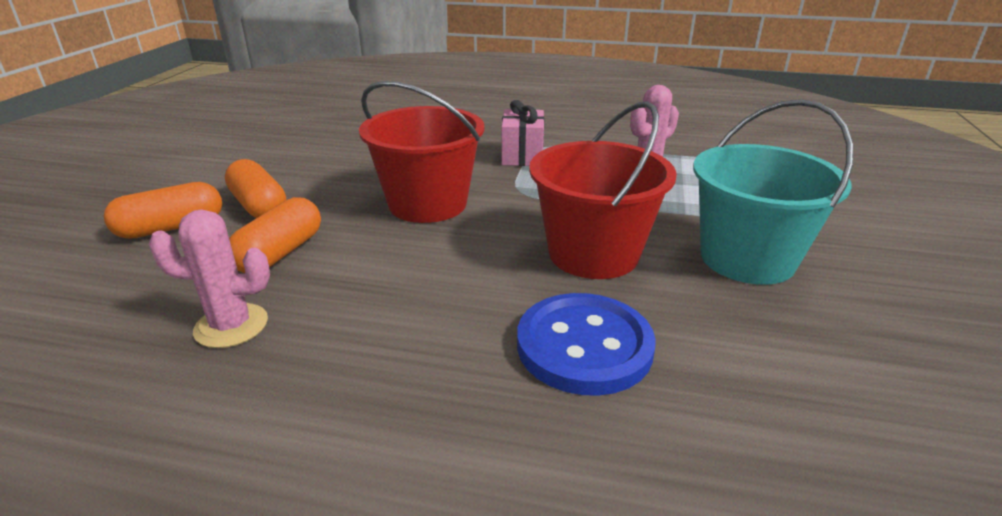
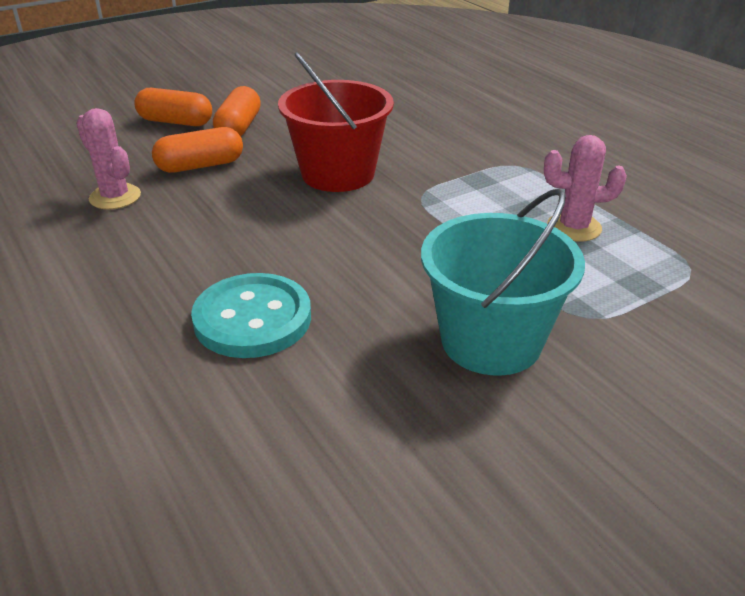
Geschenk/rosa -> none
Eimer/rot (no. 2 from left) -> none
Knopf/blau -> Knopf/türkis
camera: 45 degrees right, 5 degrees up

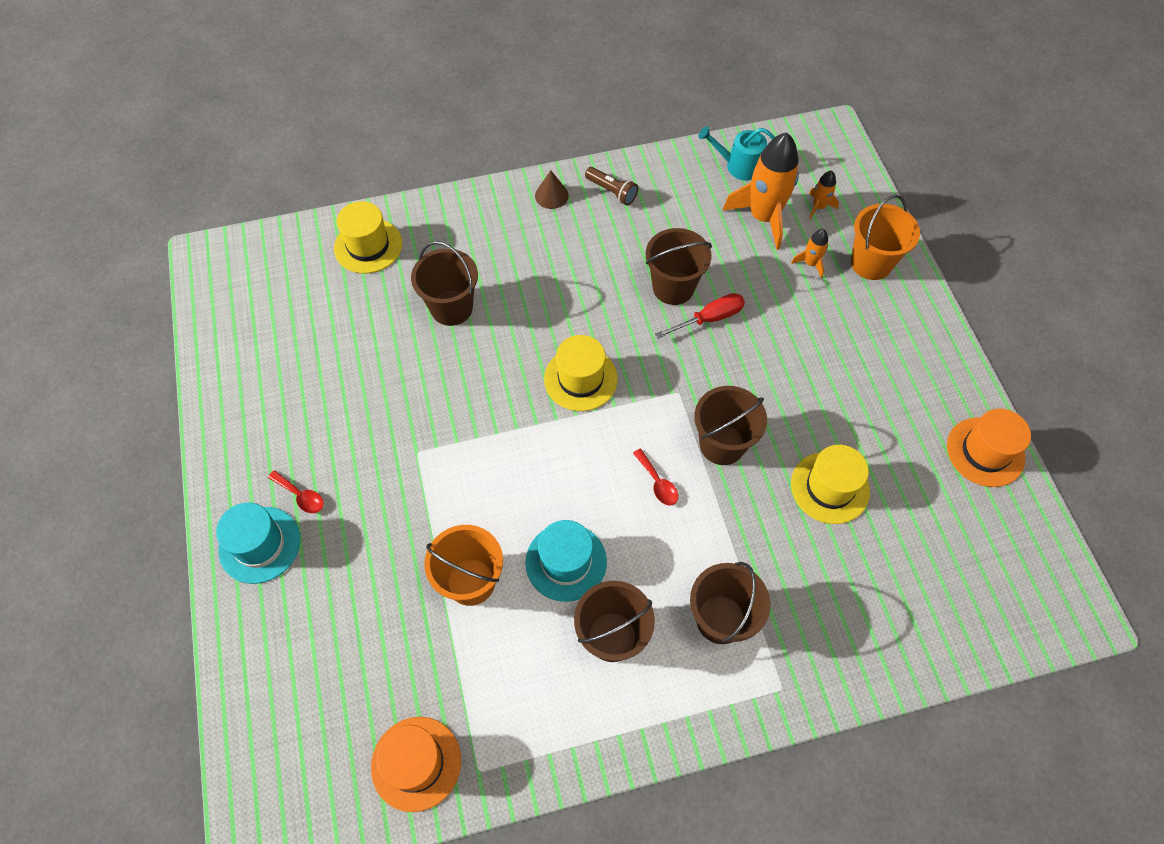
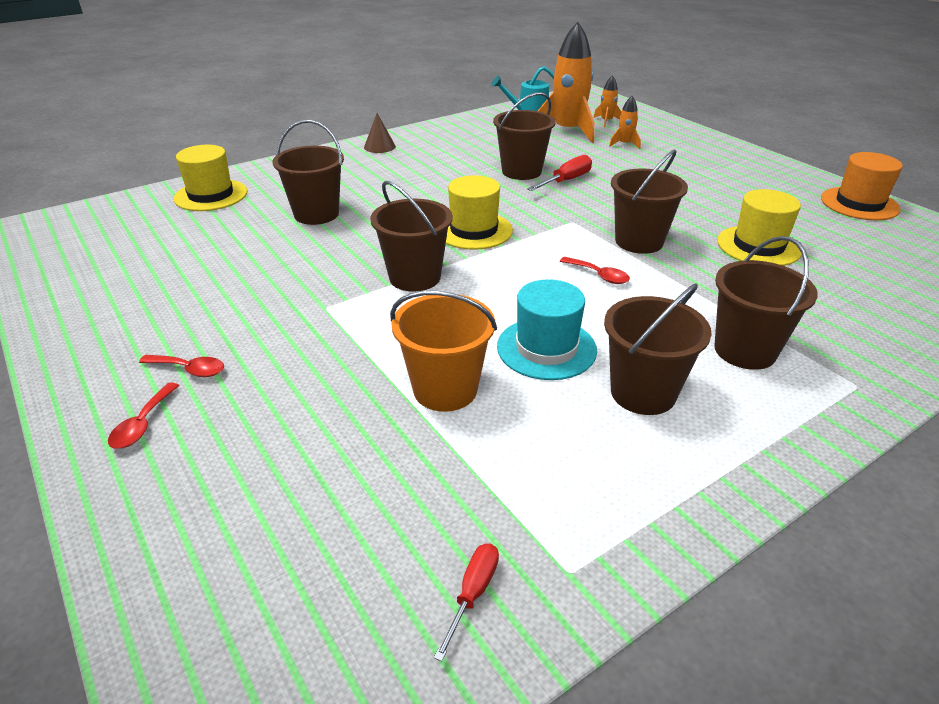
Taschenlampe/braun -> none
Eimer/orange (no. 2 from left) -> none
Hut/türkis (no. 1 from left) -> Löffel/rot (no. 1 from left)
Hut/orange (no. 1 from left) -> Schraubenzieher/rot (no. 1 from left)
none -> Eimer/braun (no. 2 from left)
camera: 20 degrees left, 25 degrees down

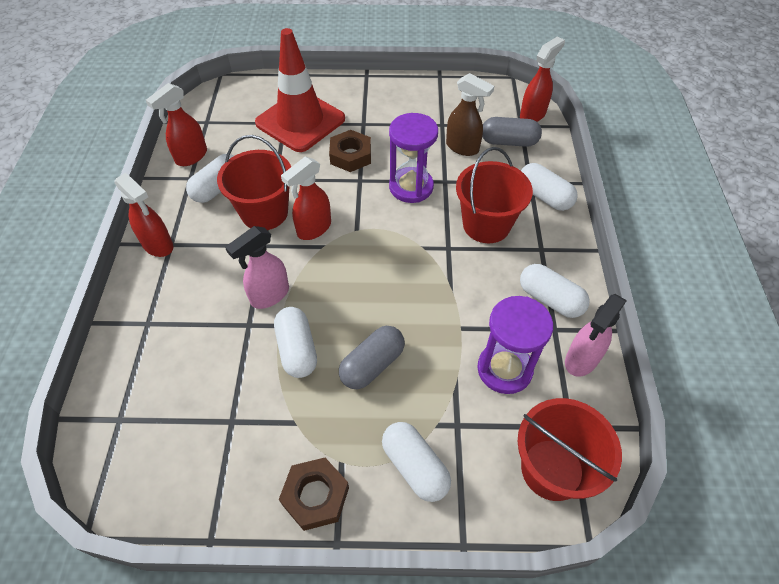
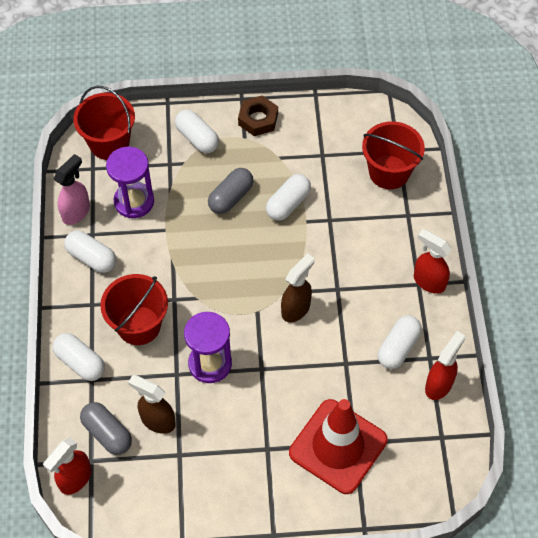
Kapsel/grau (no. 2 from left in the first image) -> Kapsel/grau (no. 1 from left), 45 degrees clockwise
Sechskantmutter/braun (no. 2 from left) -> none
Eimer/rot (no. 1 from left in the first image) -> Eimer/rot (no. 3 from left), shifted
Sprühflasche/rot (no. 3 from left) -> Sprühflasche/braun (no. 2 from left)
Sprühflasche/rosa (no. 1 from left) -> none
Kapsel/weiß (no. 2 from left in the first image) -> Kapsel/weiß (no. 4 from left), 60 degrees clockwise
camera: 175 degrees right, 5 degrees up

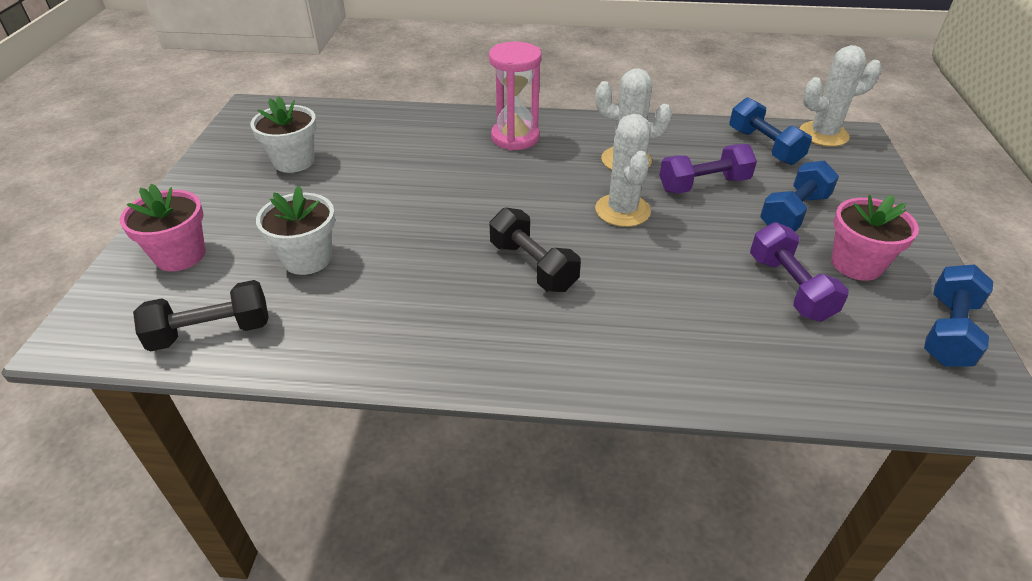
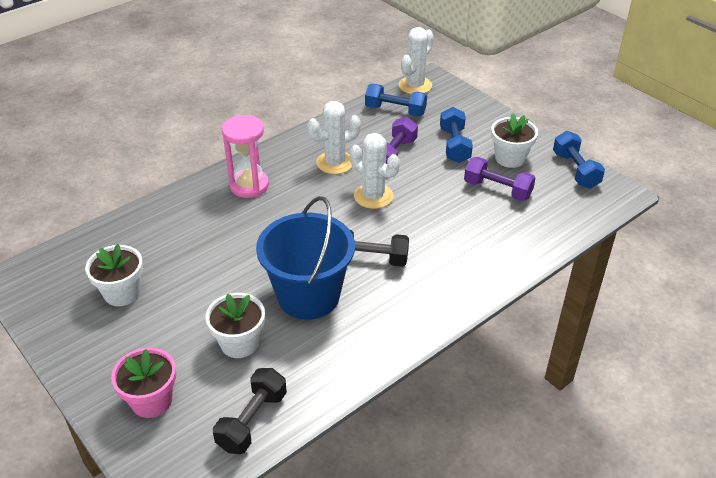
Blumentopf/rosa (no. 2 from left) -> Blumentopf/weiß (no. 3 from left)
none -> Eimer/blau
camera: 45 degrees left, 0 degrees up

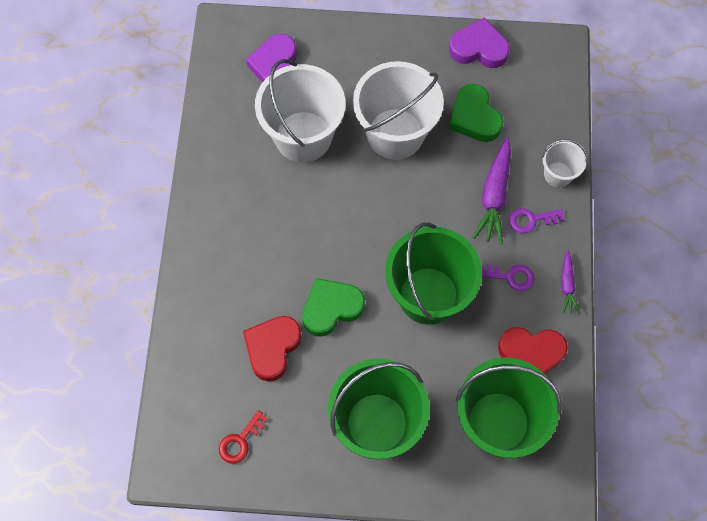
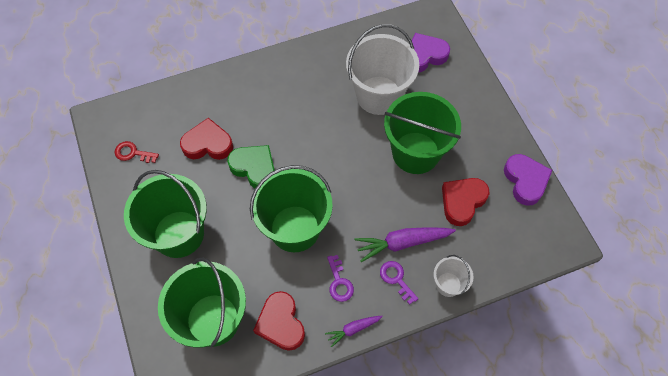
Eimer/weiß (no. 2 from left) -> Eimer/grün (no. 4 from left)
Herz/grün (no. 2 from left) -> Herz/rot (no. 3 from left)
camera: 65 degrees right, 5 degrees down

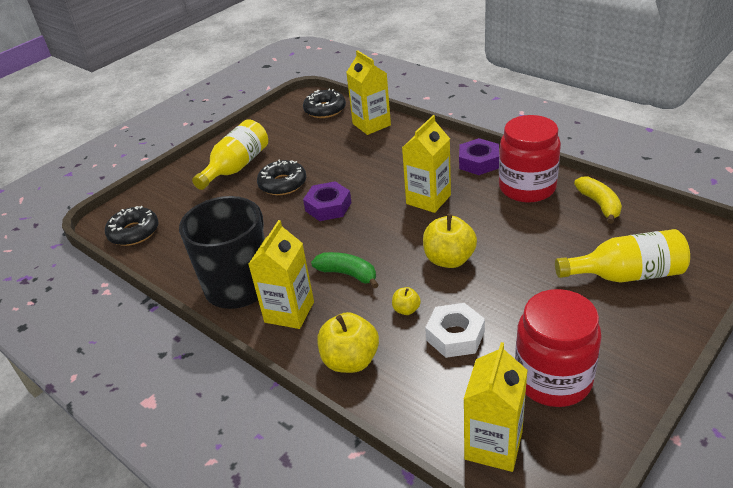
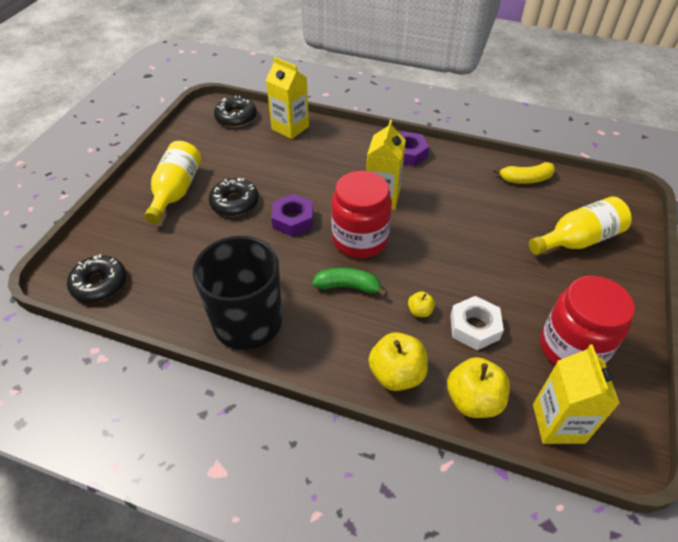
Einmachglas/rot (no. 1 from left), shifted
Banane/gelb, 120 degrees clockwise
Apfel/gelb (no. 3 from left), shifted
Getränkekarton/gelb (no. 1 from left) -> none
camera: 25 degrees left, 10 degrees up

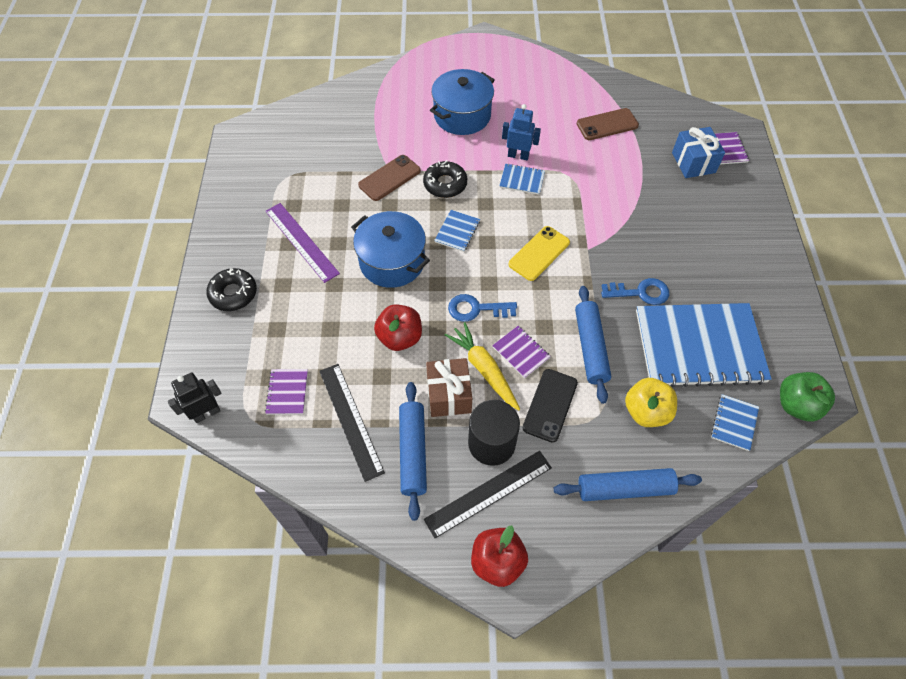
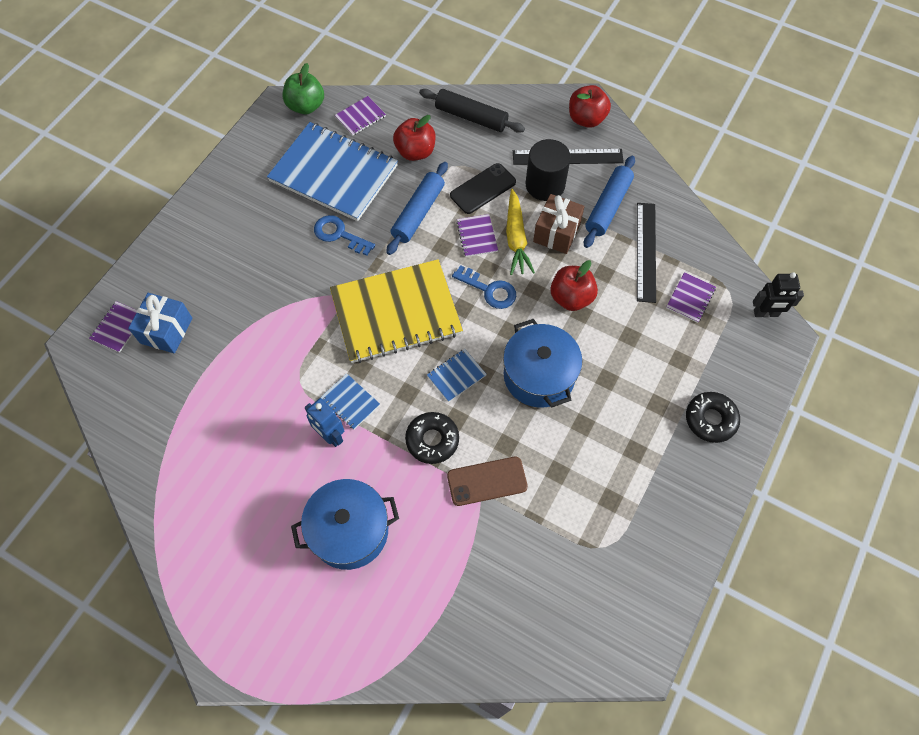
Handy/braun (no. 2 from left) -> none
Lineal/lila -> none
Handy/gelb -> Notizbuch/gelb
Apfel/gelb -> Apfel/rot (no. 1 from left)
Notizbuch/blau (no. 4 from left) -> Notizbuch/lila (no. 2 from left)
Nudelholz/blau (no. 3 from left) -> Nudelholz/schwarz
camera: 150 degrees left, 5 degrees up

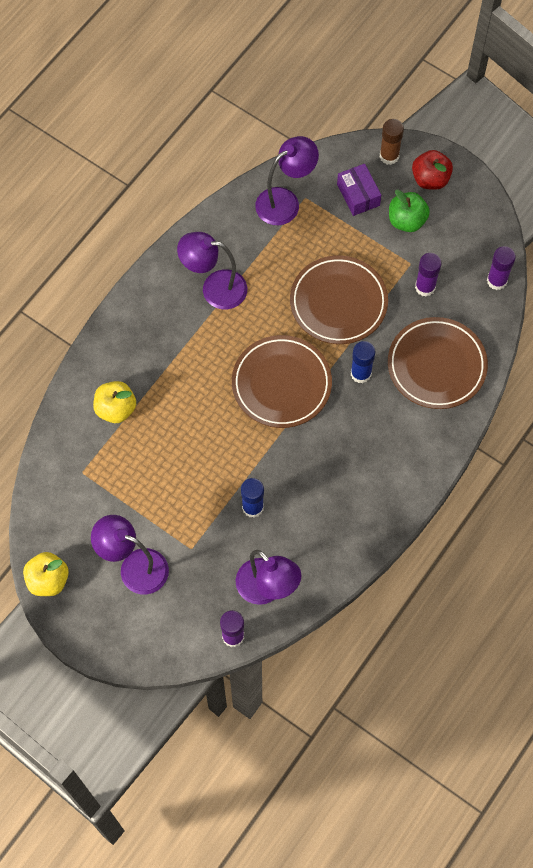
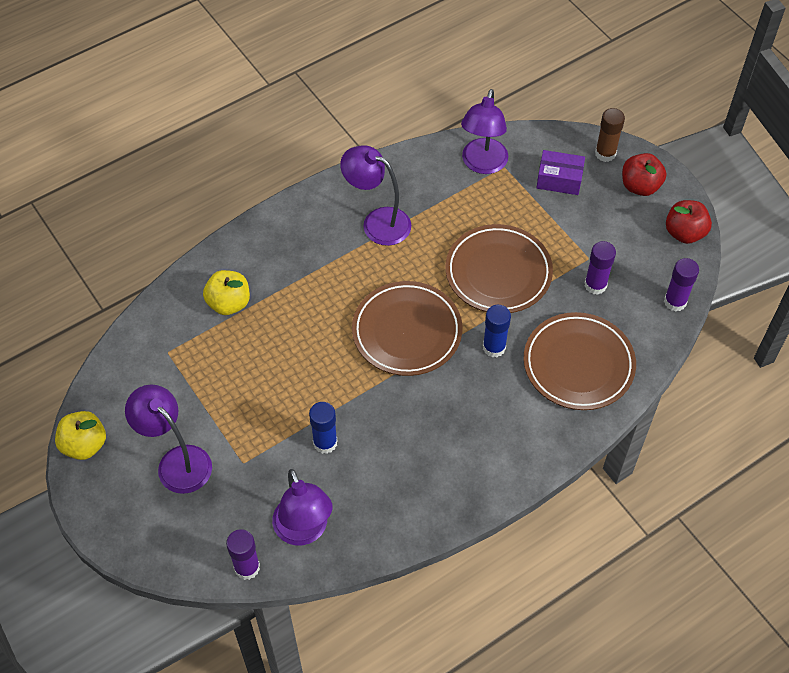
Lampe/lila (no. 4 from left), 120 degrees clockwise
Schachtel/lila, 75 degrees counterclockwise
Apfel/grün -> none
none -> Apfel/rot (no. 2 from left)
camera: 20 degrees right, 10 degrees down

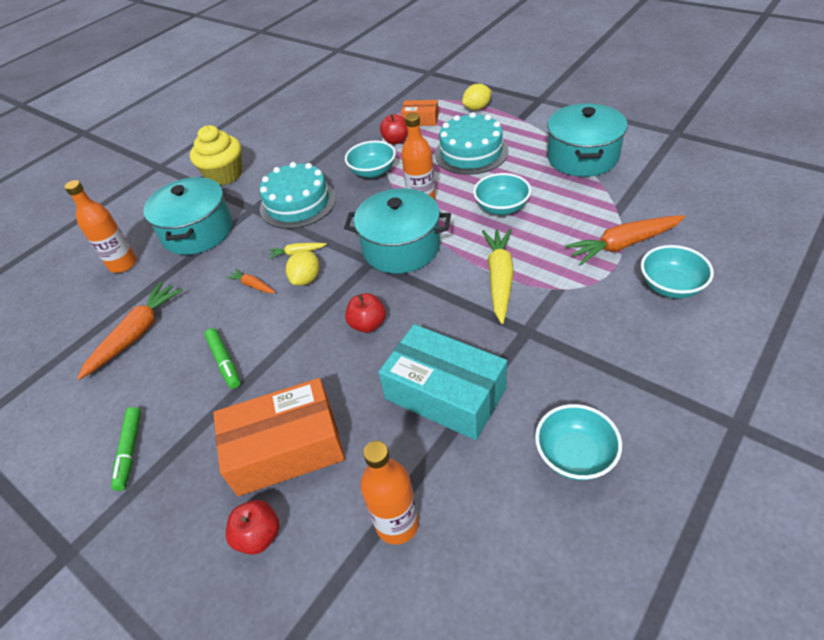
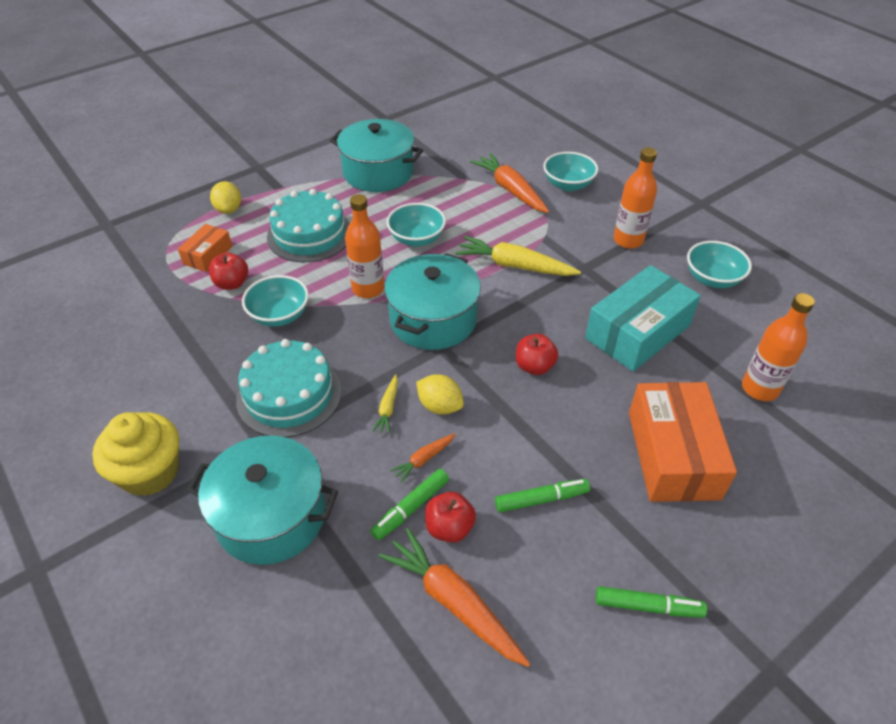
Flasche/orange (no. 1 from left in the first image) -> Flasche/orange (no. 2 from left), shifted
Karotte/orange (no. 3 from left), 150 degrees clockwise
Apfel/rot (no. 1 from left in the first image) -> Apfel/rot (no. 2 from left), shifted
none -> Filzstift/grün (no. 1 from left)
camera: 80 degrees left, 0 degrees up

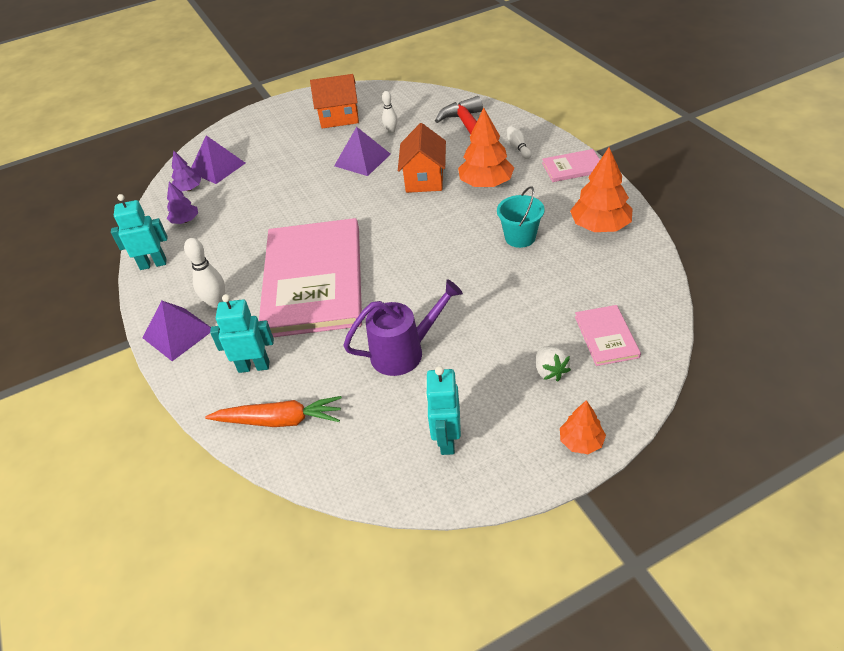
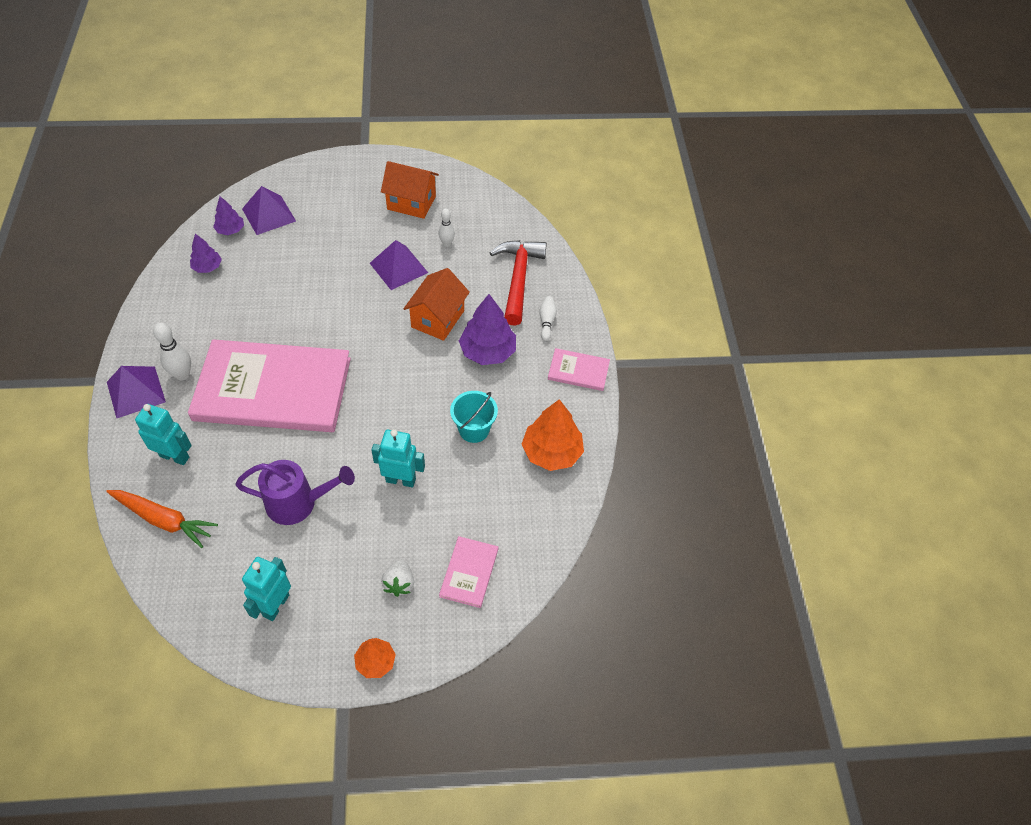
Baum/orange (no. 1 from left) -> Baum/lila (no. 3 from left)
Roboter/türkis (no. 1 from left in the first image) -> Roboter/türkis (no. 3 from left), shifted
Buch/rosa (no. 1 from left), 75 degrees clockwise
camera: 15 degrees right, 10 degrees up

